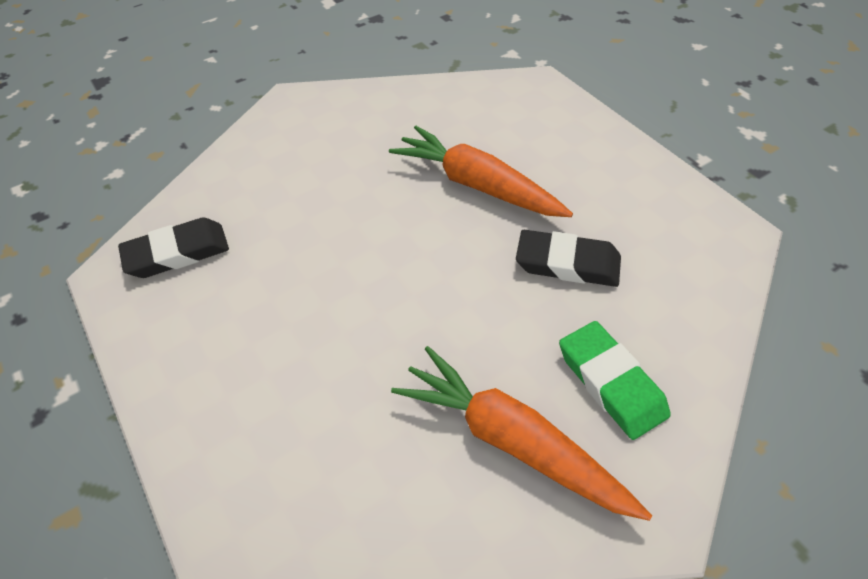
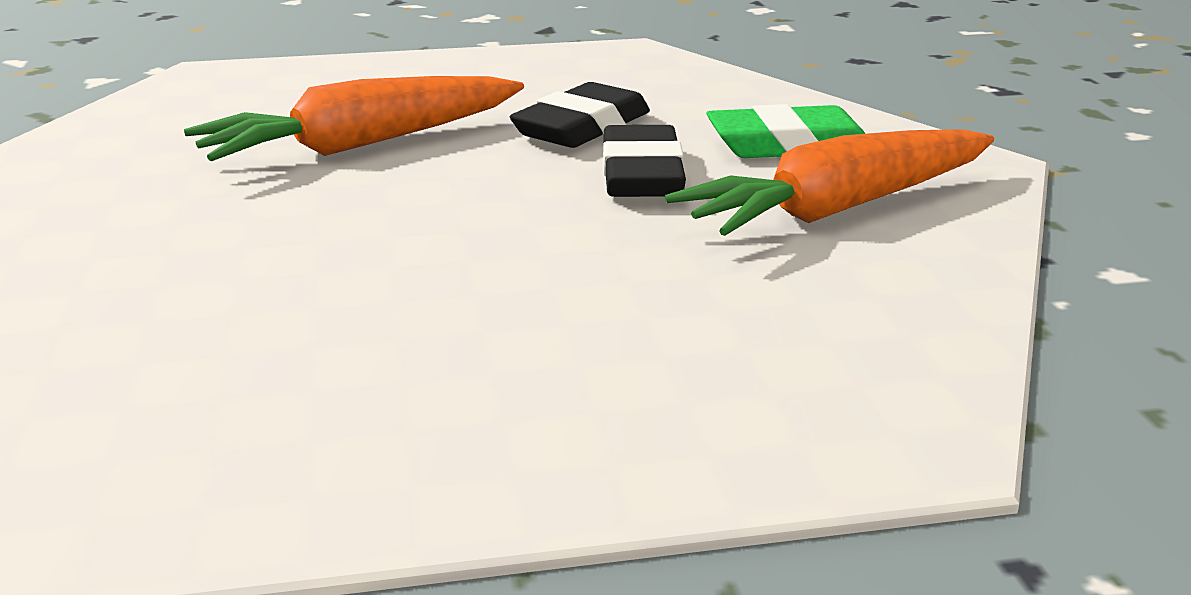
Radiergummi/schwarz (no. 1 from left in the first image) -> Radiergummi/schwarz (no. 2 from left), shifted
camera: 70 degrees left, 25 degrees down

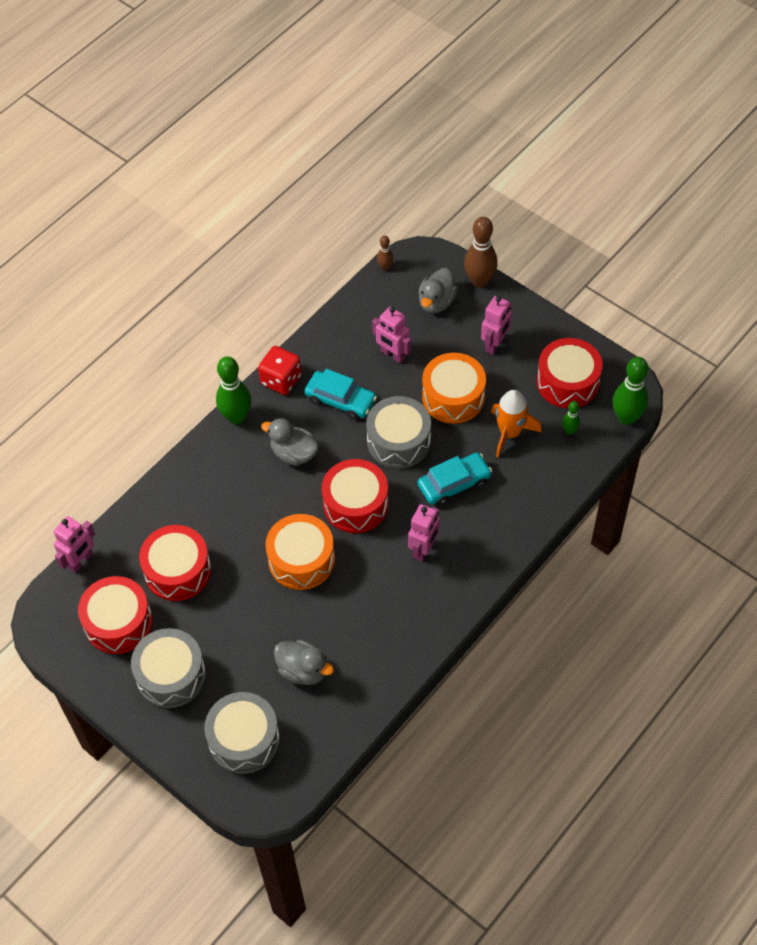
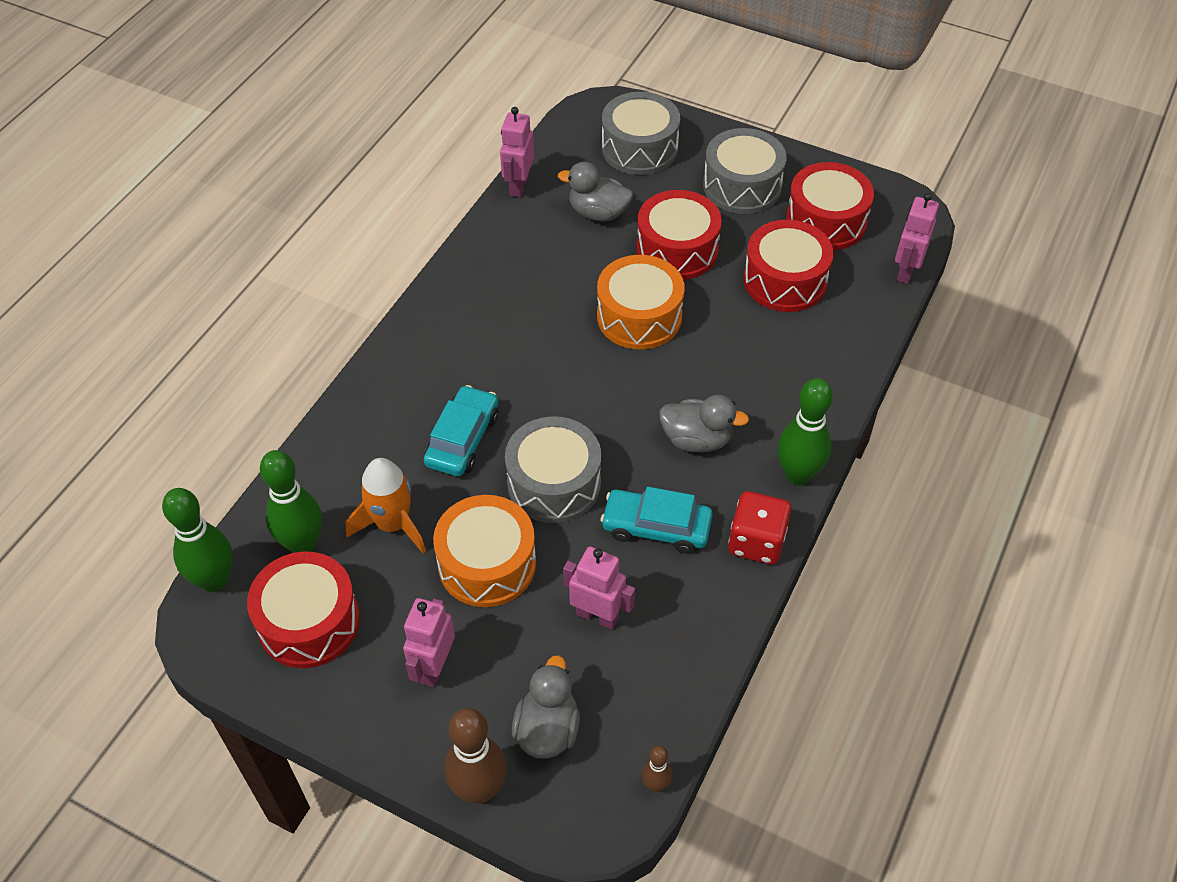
Bowlingkegel/grün (no. 2 from left), x1.98
Auto/türkis (no. 2 from left in the first image) -> Auto/türkis (no. 1 from left), 150 degrees clockwise
Trommel/rot (no. 3 from left in the first image) -> Trommel/rot (no. 2 from left), shifted
Roboter/rosa (no. 3 from left in the first image) -> Roboter/rosa (no. 2 from left), shifted
camera: 165 degrees right, 5 degrees down

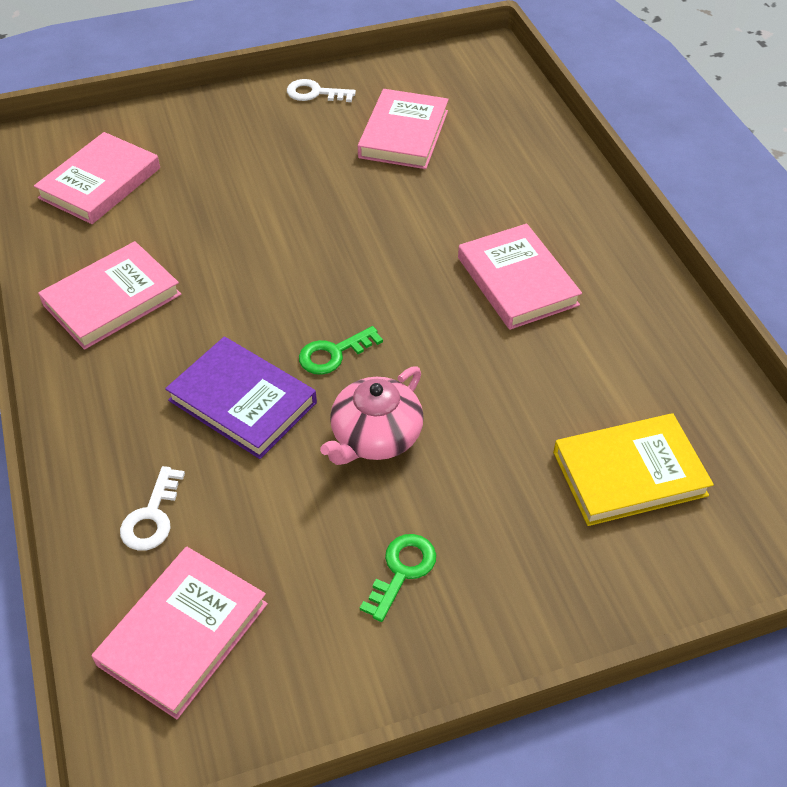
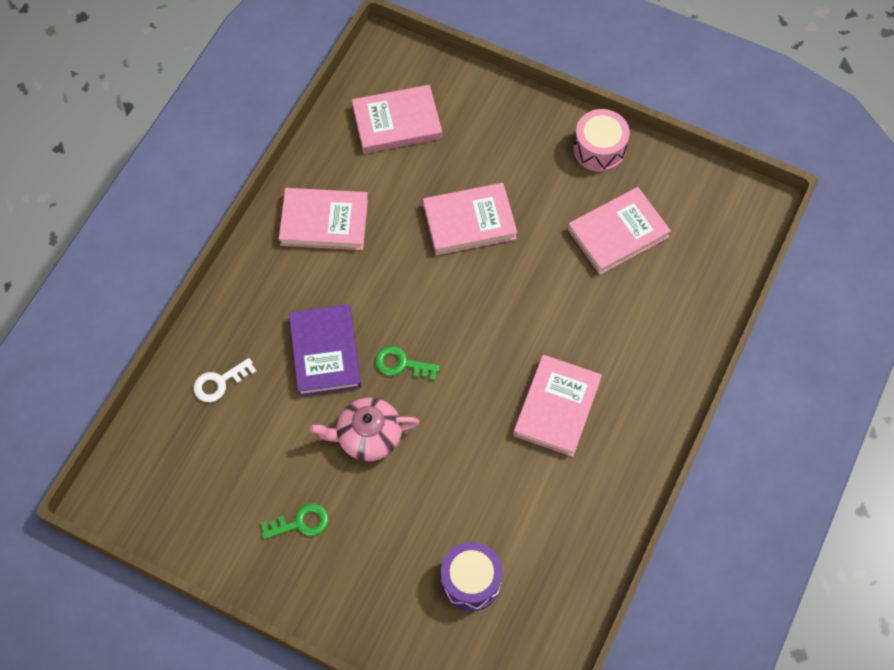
Schlüssel/weiß (no. 2 from left) -> Trommel/rosa
Buch/gelb -> Trommel/lila
Buch/rosa (no. 3 from left), shifted
camera: 45 degrees right, 15 degrees up

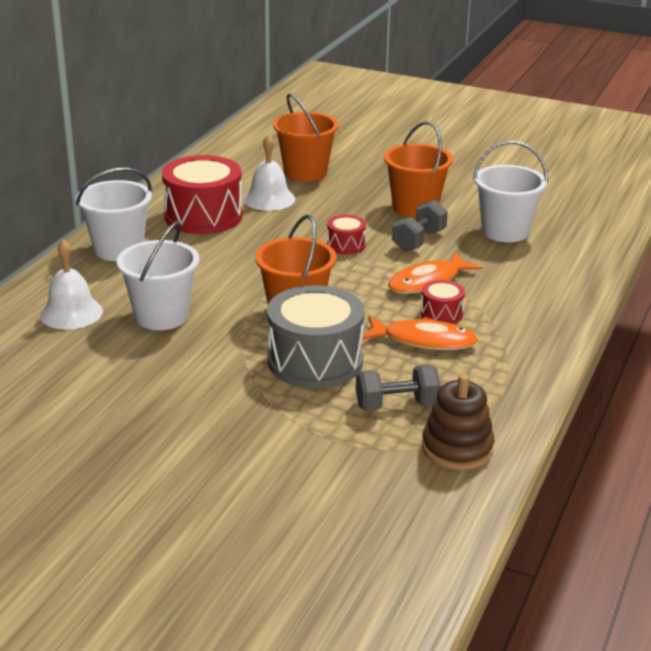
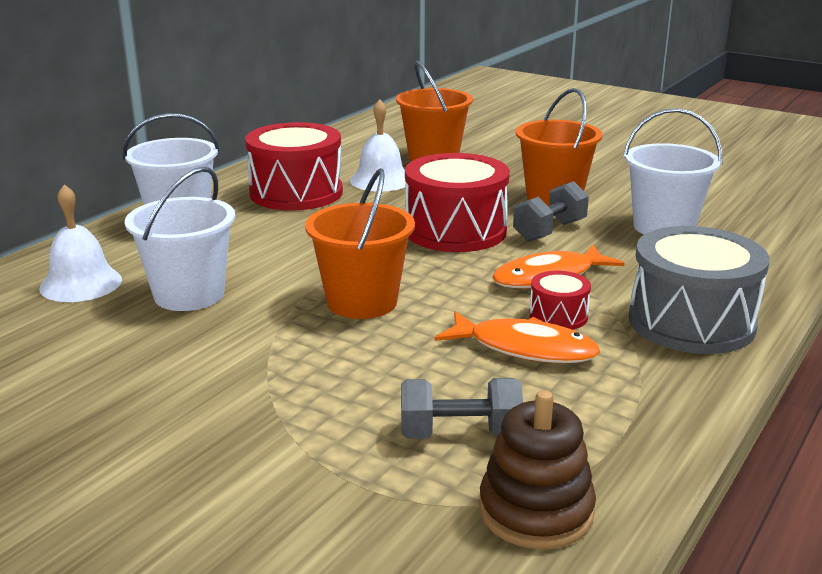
Trommel/rot (no. 2 from left), x2.10
Trommel/grau, shifted
camera: 10 degrees right, 5 degrees down

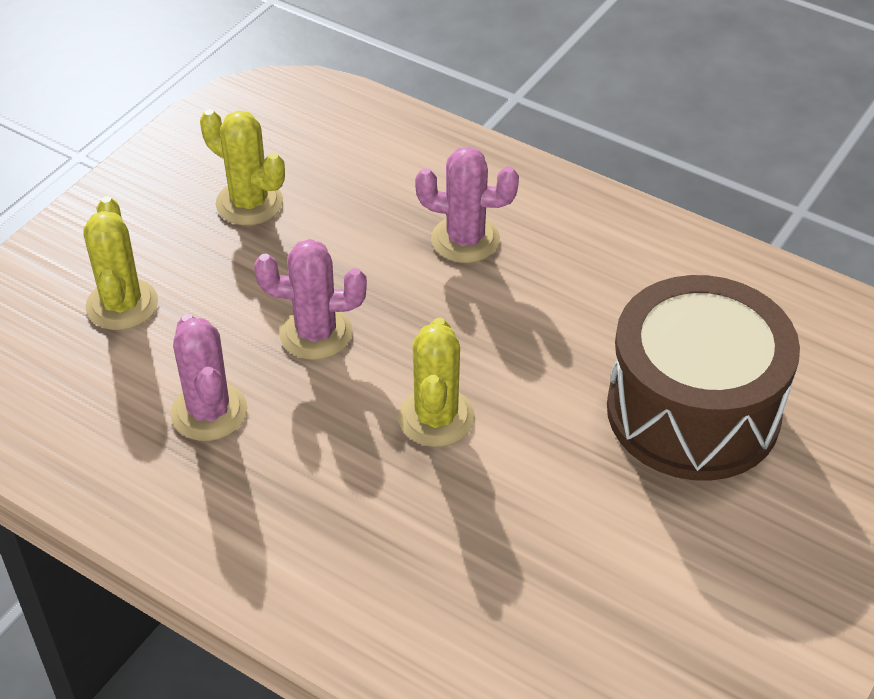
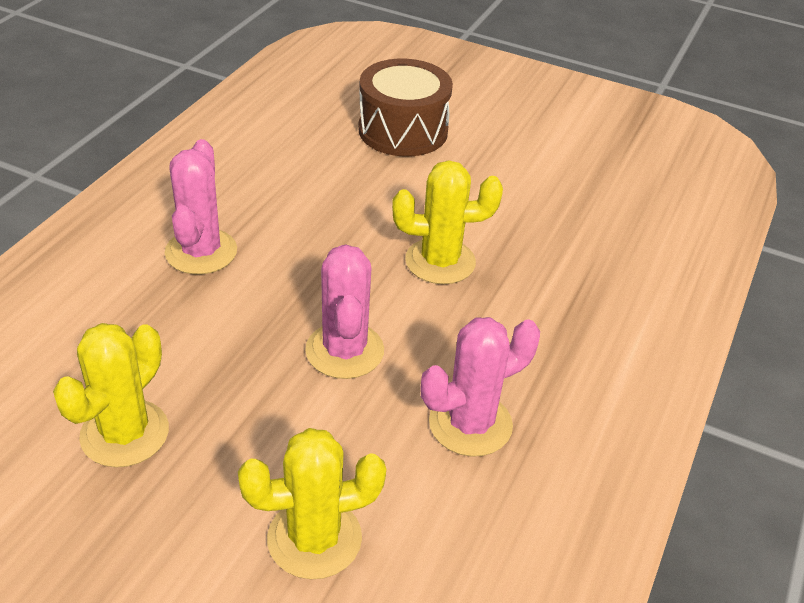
Trommel/braun, x0.66
camera: 100 degrees left, 5 degrees down

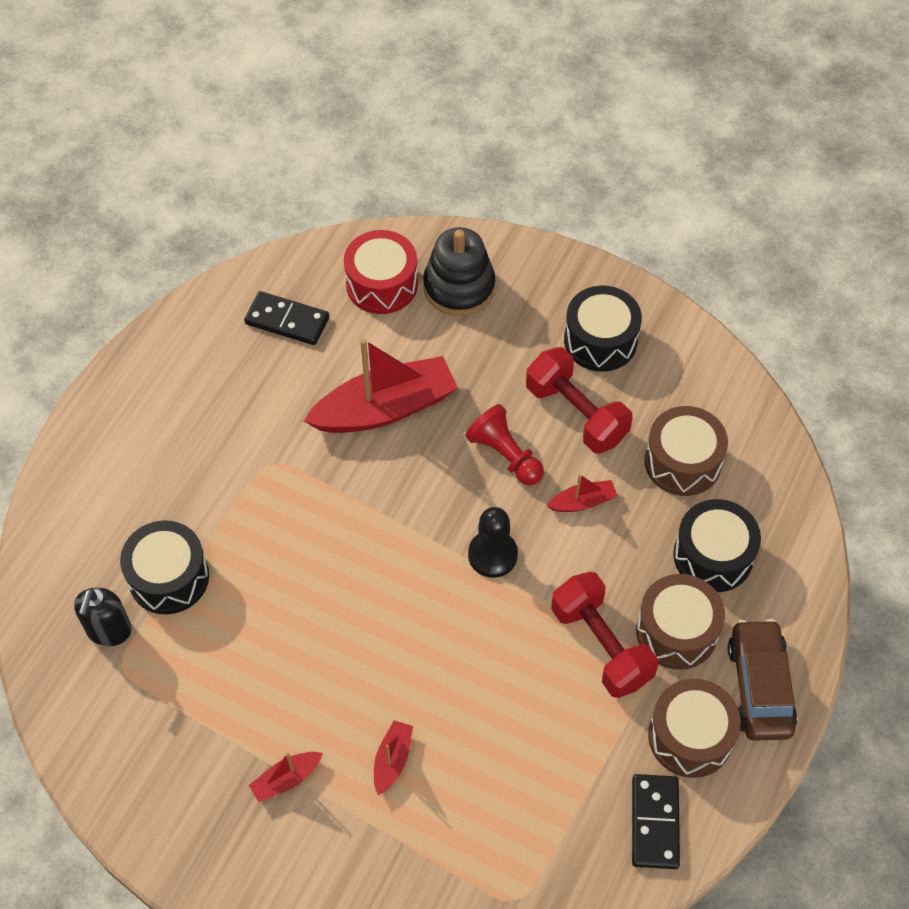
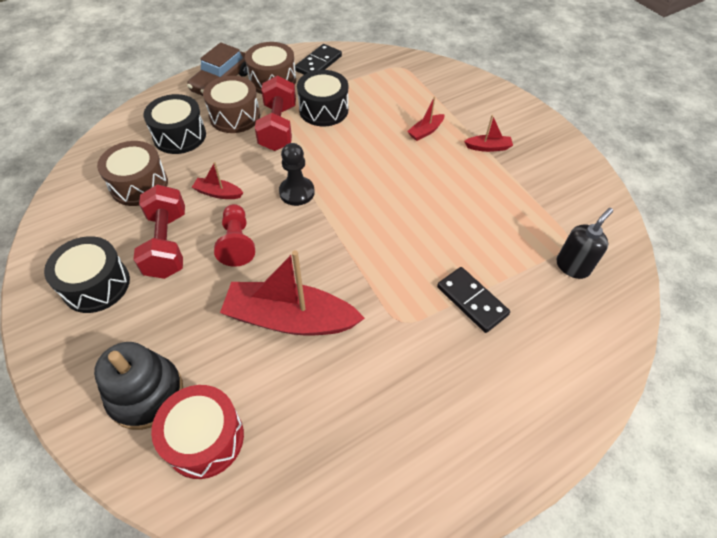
Dominostein/schwarz (no. 1 from left in the first image) -> Dominostein/schwarz (no. 2 from left), shifted
Trommel/schwarz (no. 1 from left in the first image) -> Trommel/schwarz (no. 3 from left), shifted
camera: 150 degrees left, 5 degrees down

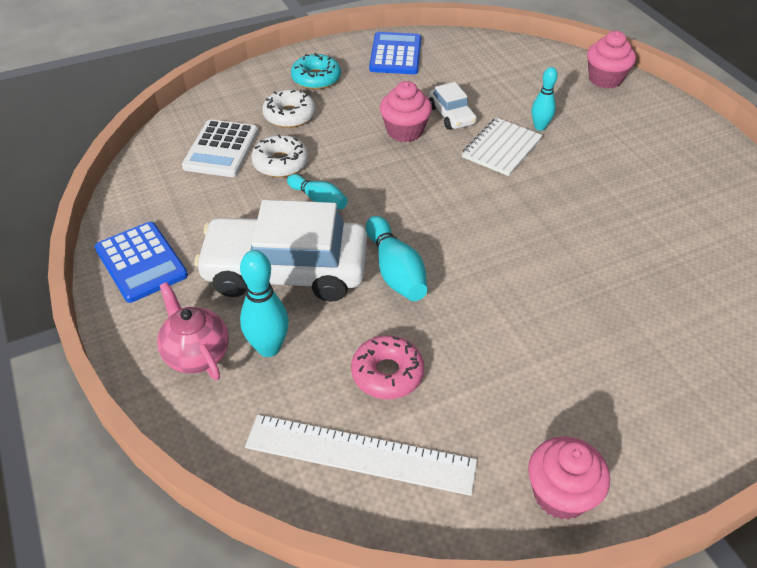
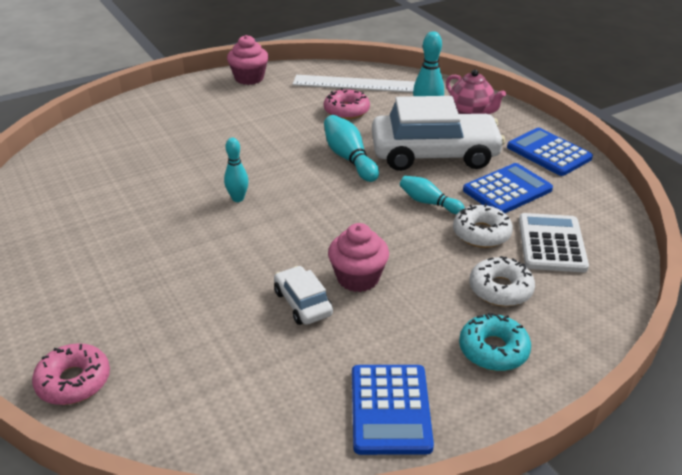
Muffin/rosa (no. 3 from left) -> Donut/rosa (no. 1 from left)
Bowlingkegel/türkis (no. 4 from left in the first image) -> Bowlingkegel/türkis (no. 1 from left), shifted
Notizbuch/weiß -> none
none -> Taschenrechner/blau (no. 2 from left)
camera: 175 degrees right, 10 degrees down

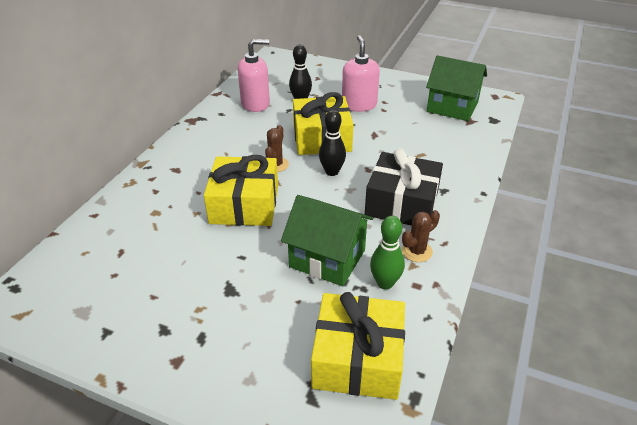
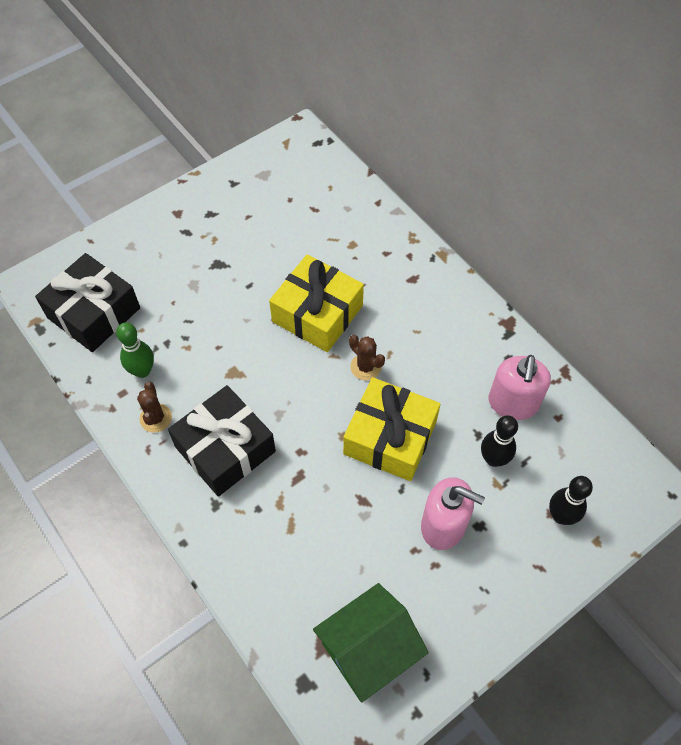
Bowlingkegel/schwarz (no. 2 from left), shifted
Haus/grün (no. 1 from left) -> none
Geschenk/gelb (no. 3 from left) -> Geschenk/schwarz (no. 1 from left)
camera: 120 degrees right, 20 degrees up

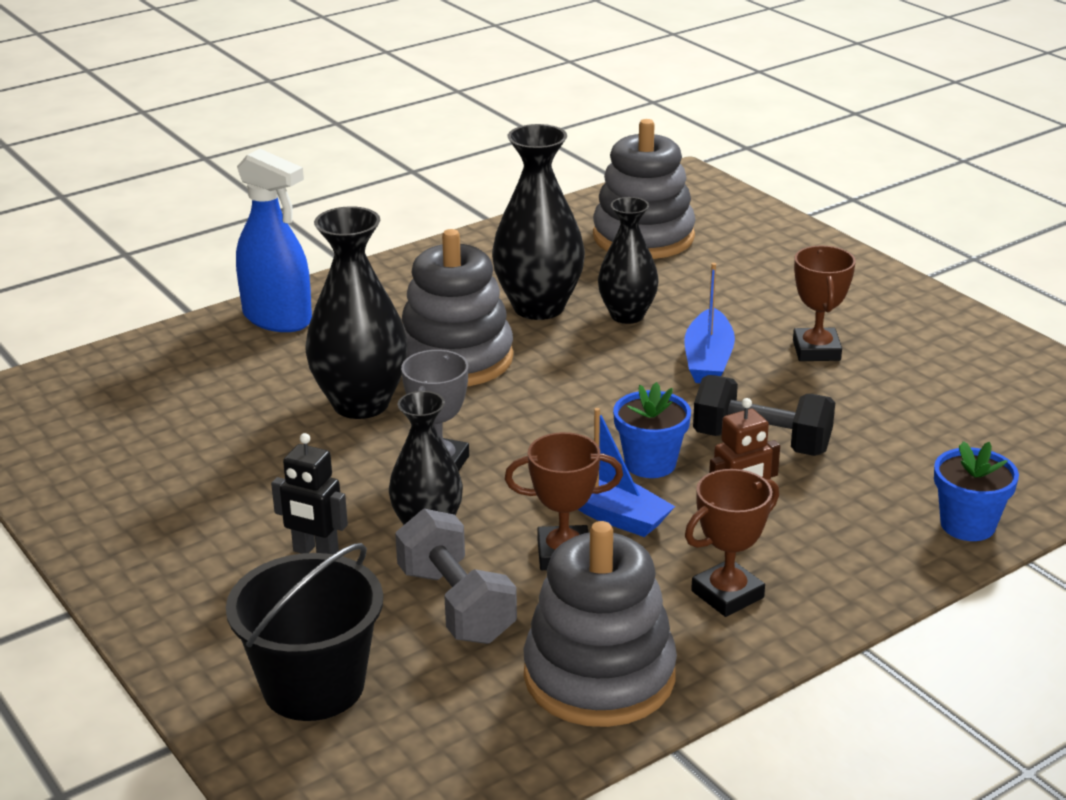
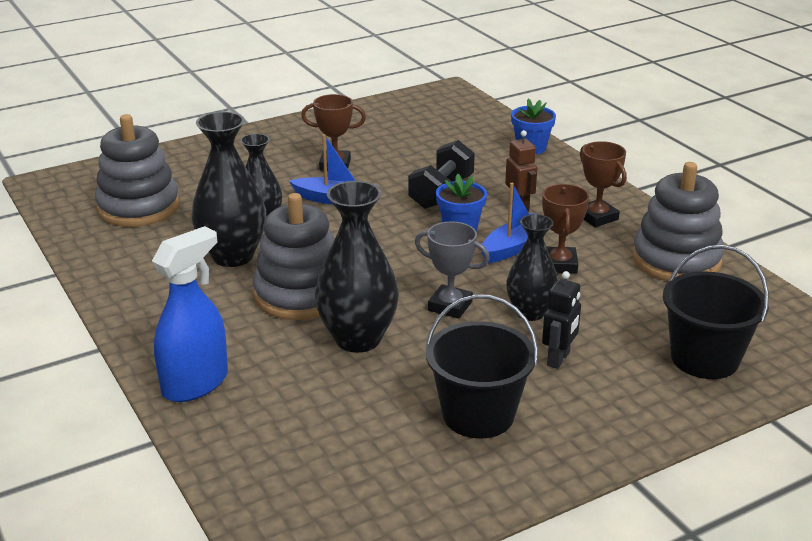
Hantel/grau -> none
none -> Eimer/schwarz (no. 1 from left)
camera: 85 degrees left, 0 degrees up

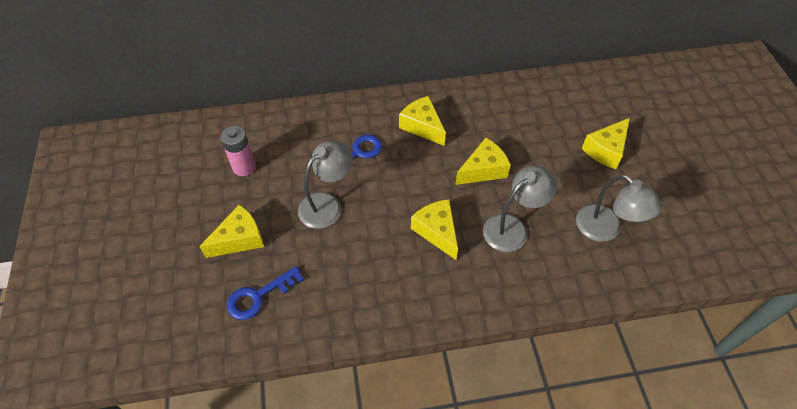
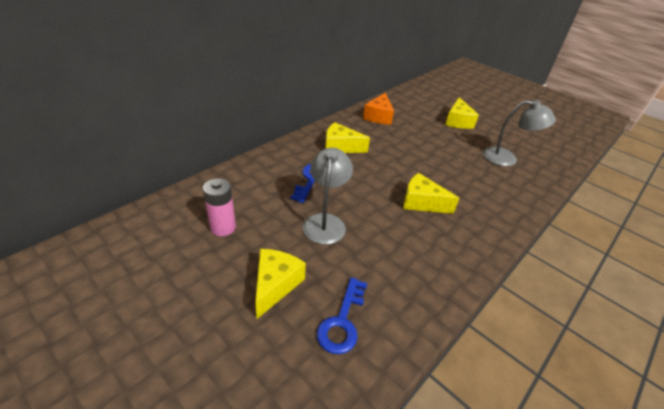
Käse/gelb (no. 4 from left) -> none
Lampe/grau (no. 2 from left) -> none
none -> Käse/orange
camera: 40 degrees left, 15 degrees down

